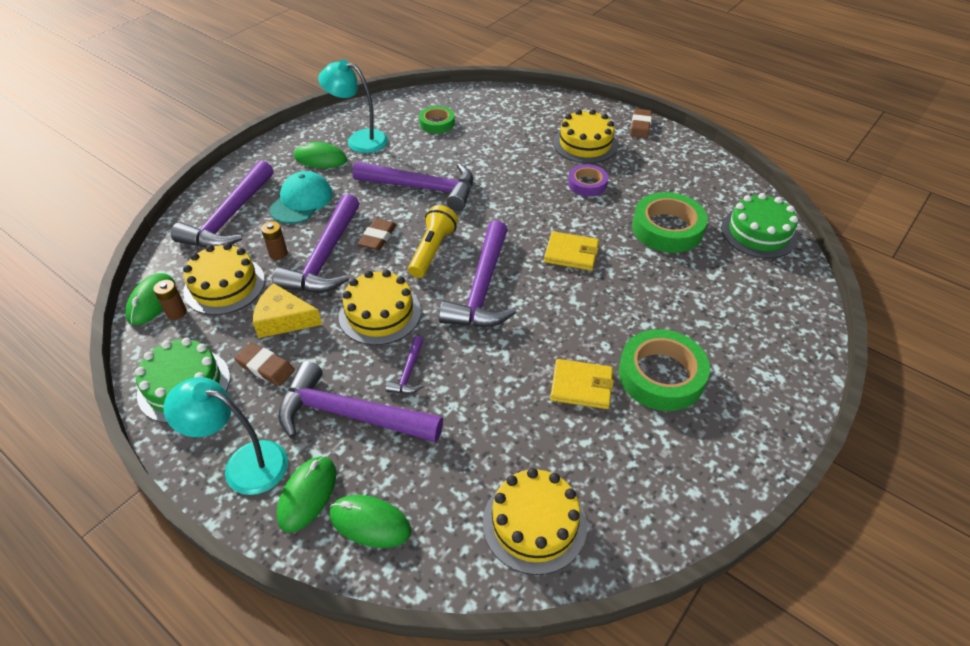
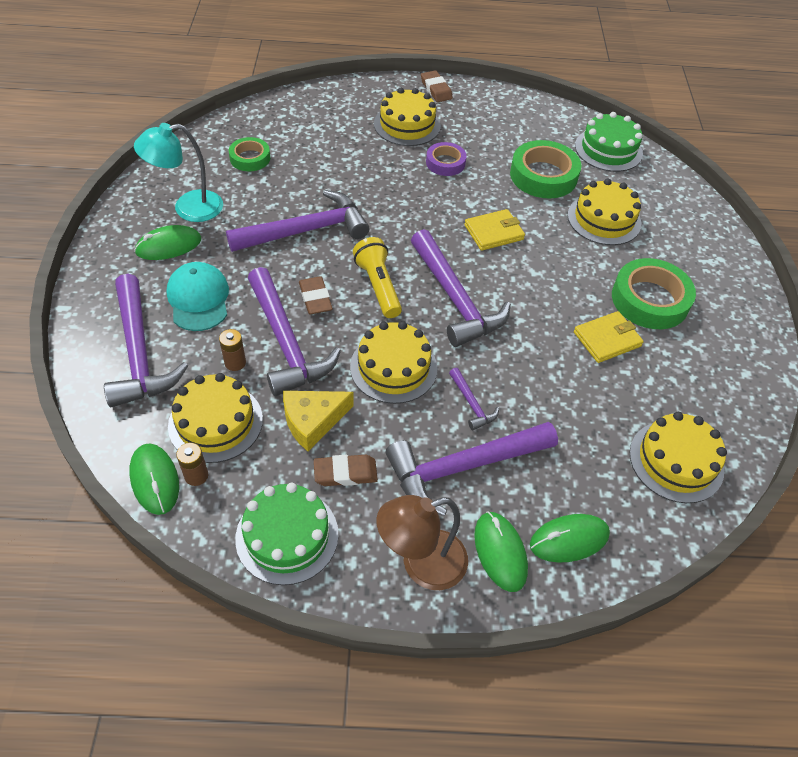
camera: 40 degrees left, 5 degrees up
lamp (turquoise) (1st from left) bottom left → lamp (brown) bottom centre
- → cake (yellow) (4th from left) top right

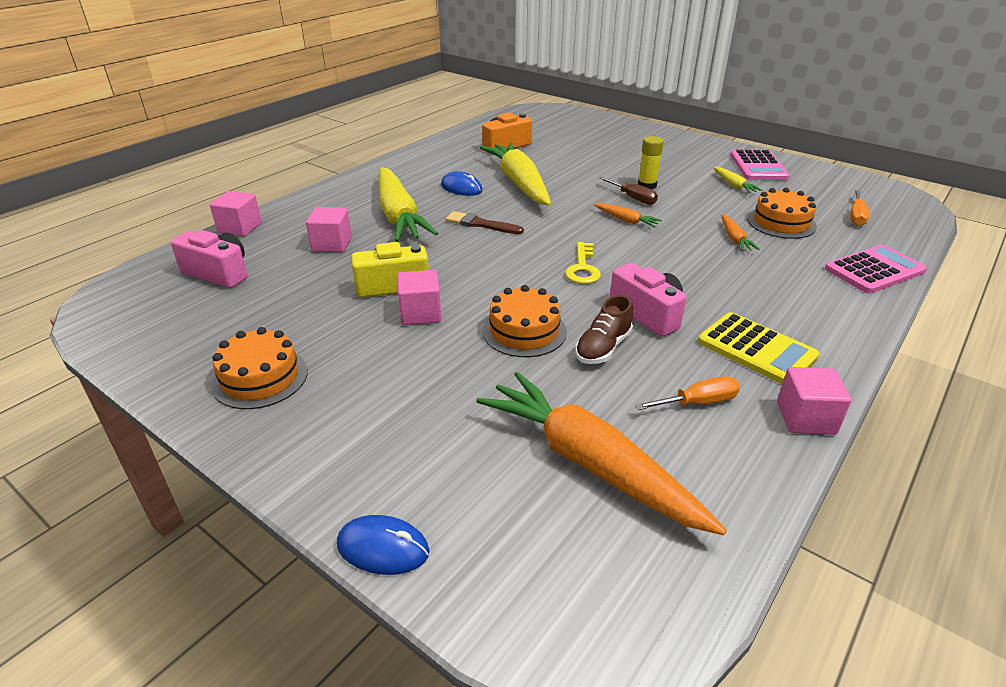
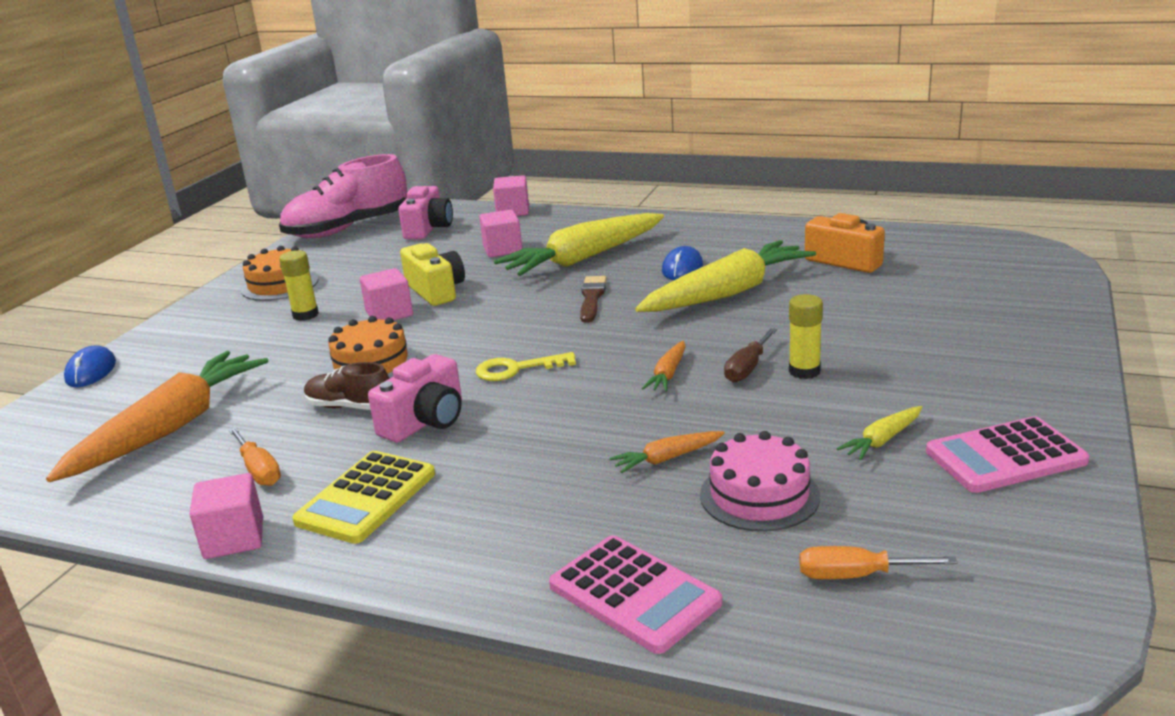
camera: 75 degrees right, 10 degrees down
cake (orange) (3rd from left) top right → cake (pink) bottom centre
- → shoe (pink) top left
- → glue stick (yellow) (1st from left) middle left

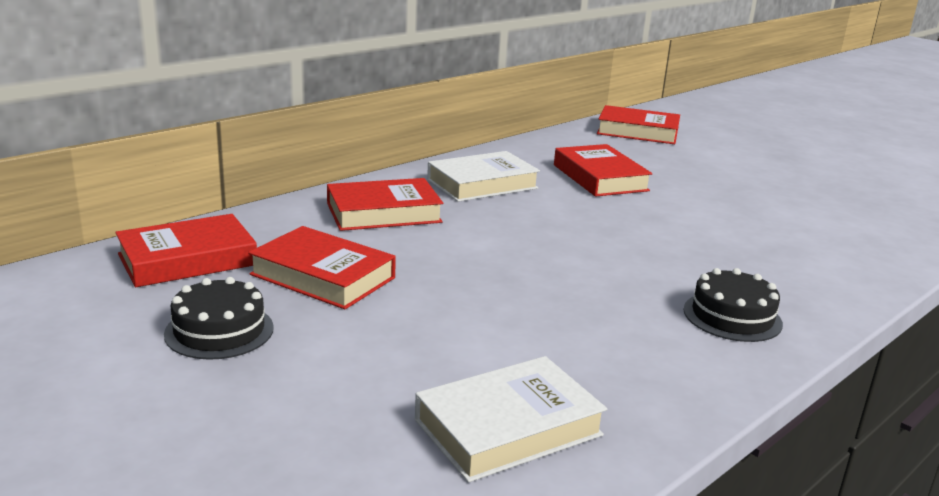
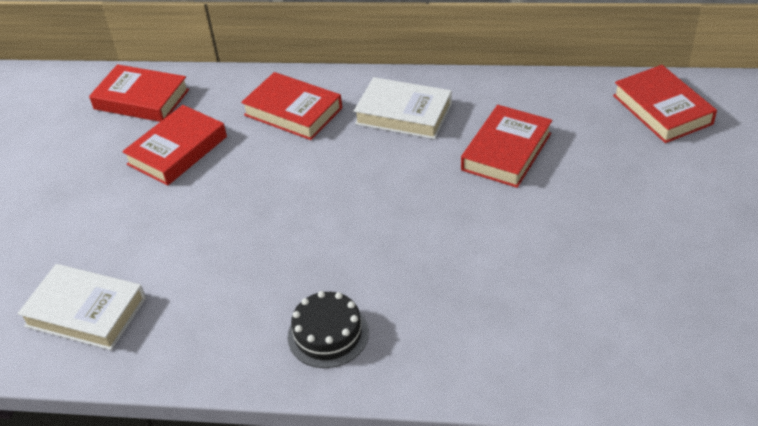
camera: 55 degrees right, 20 degrees up
book (red) (2nd from left) centre → book (red) (2nd from left) middle left, 45 degrees clockwise
cake (black) (1st from left) middle left → -

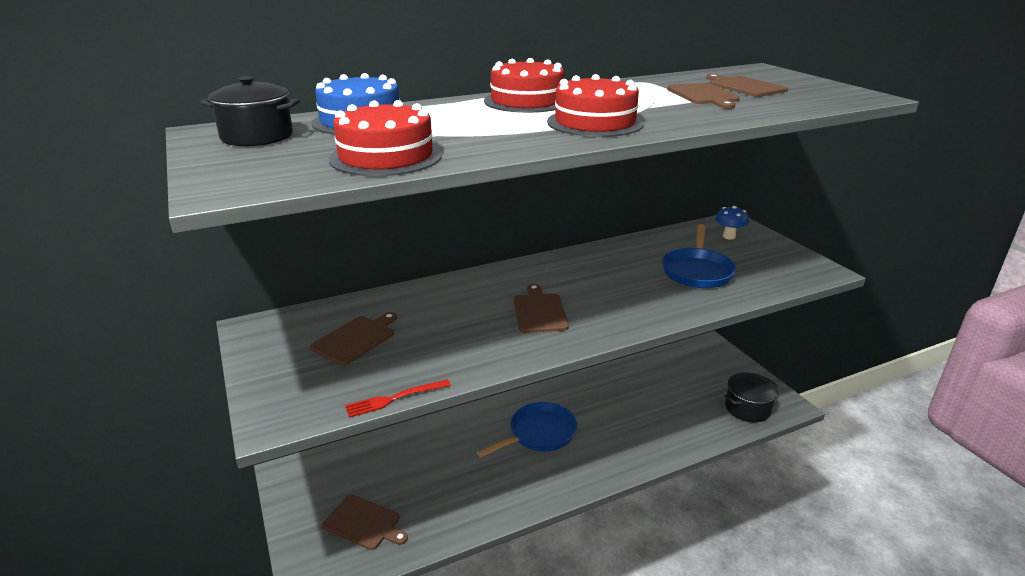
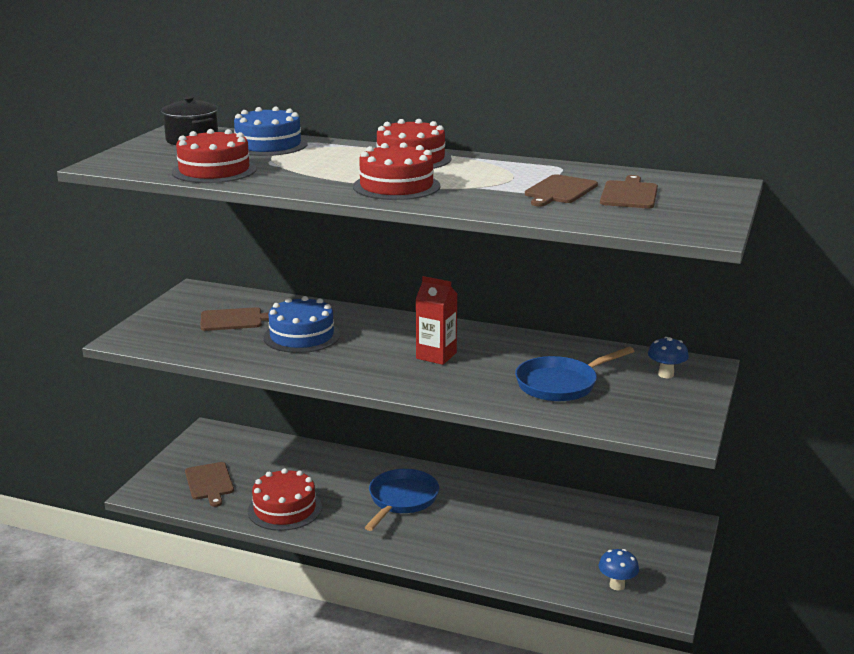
camera: 45 degrees right, 5 degrees down
cutting board (brown) (3rd from left) centre → -
pot (black) (2nd from left) bottom right → mushroom (blue) (1st from left) bottom right
fork (red) bottom centre → -
pan (blue) (1st from left) bottom centre, 75 degrees counterclockwise
- → carton (red) centre
- → cake (blue) (2nd from left) centre
- → cake (red) (2nd from left) bottom centre

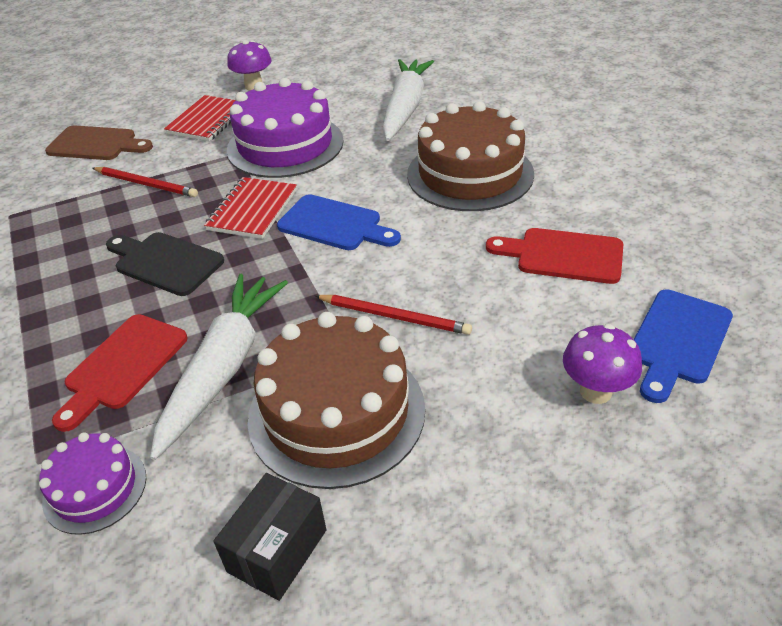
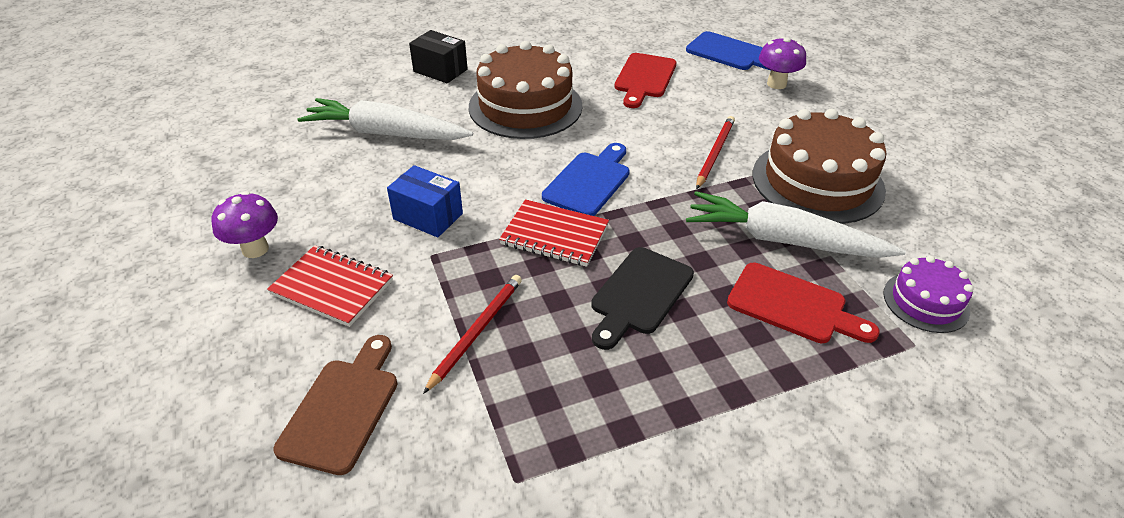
camera: 90 degrees left, 0 degrees up
cake (purple) (2nd from left) top centre → box (blue) centre
box (black) bottom centre → box (black) top centre, moved

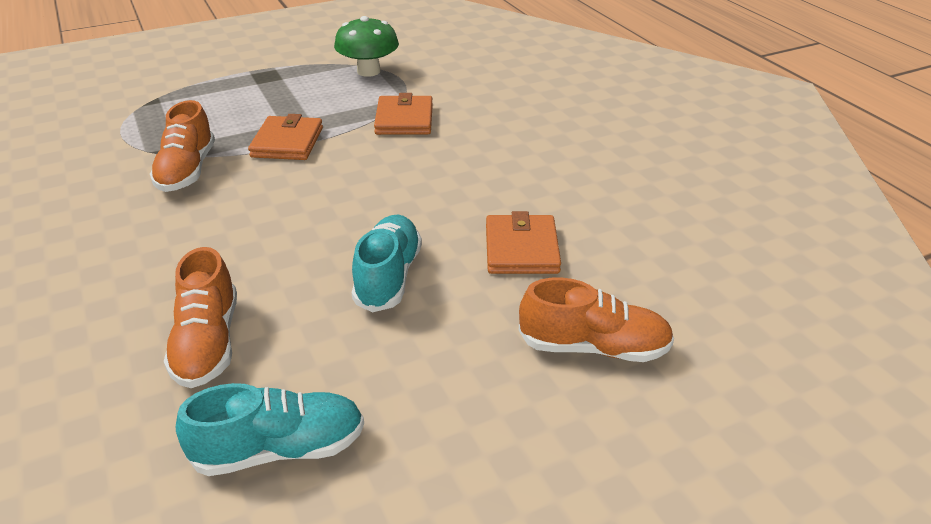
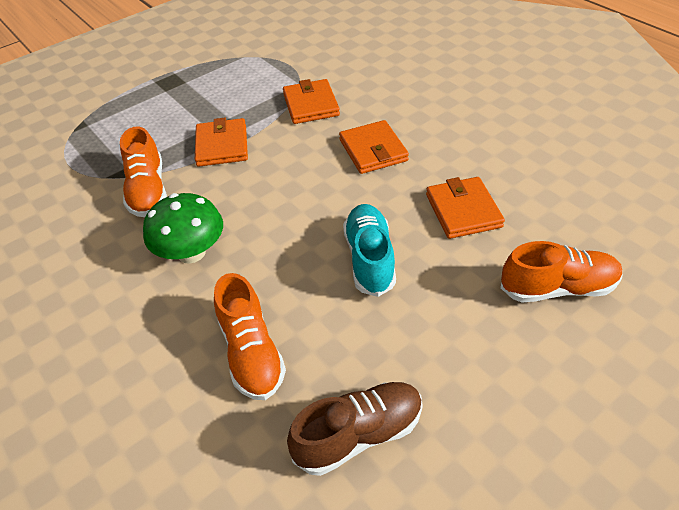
camera: 10 degrees left, 10 degrees up
mushroom (green) top centre → mushroom (green) middle left, moved
shoe (turquoise) (1st from left) bottom left → shoe (brown) bottom centre
- → wallet (orange) (3rd from left) top centre

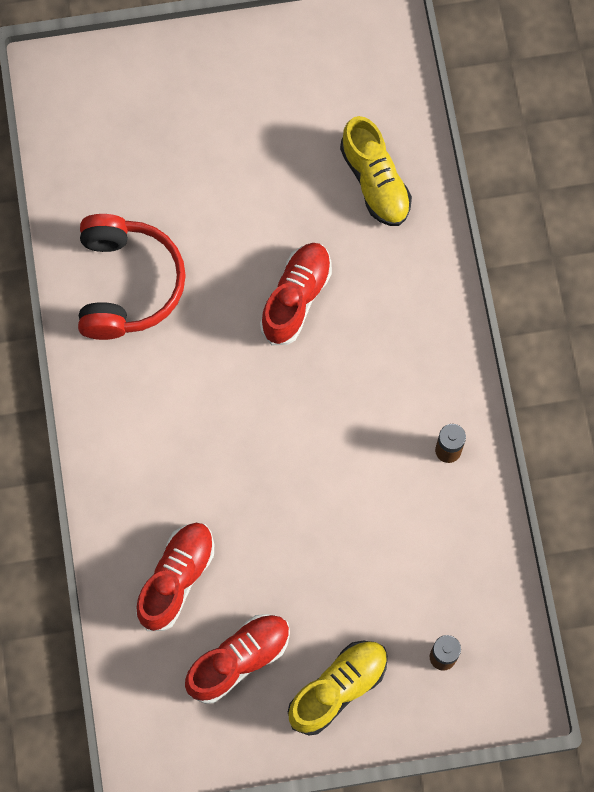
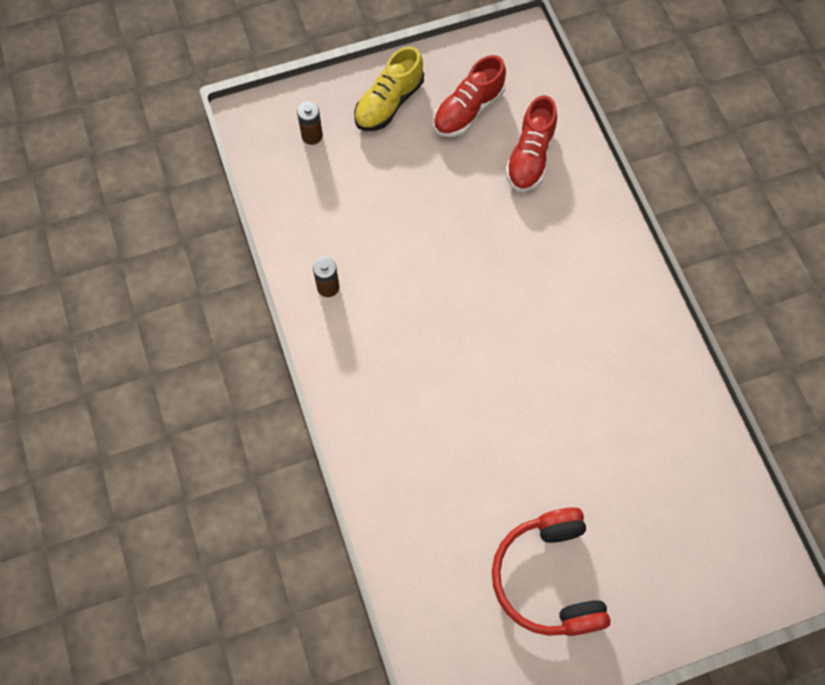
camera: 170 degrees right, 5 degrees down
shoe (yellow) (2nd from left) top centre → -
headphones (red) middle left → headphones (red) bottom right, moved
shoe (red) (3rd from left) centre → -

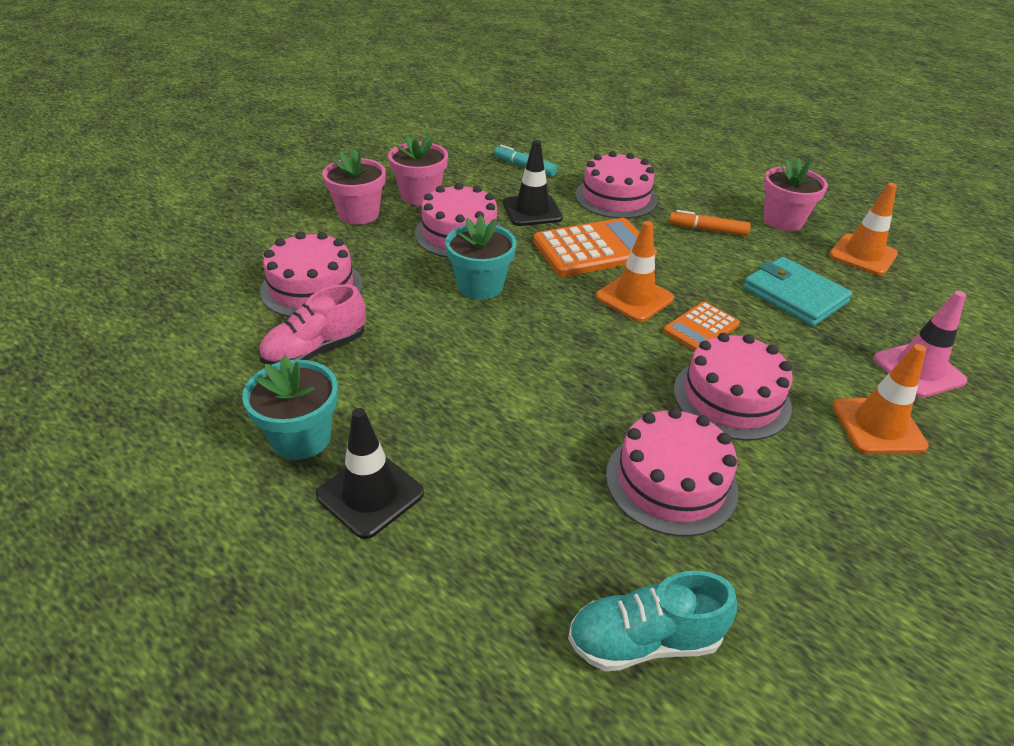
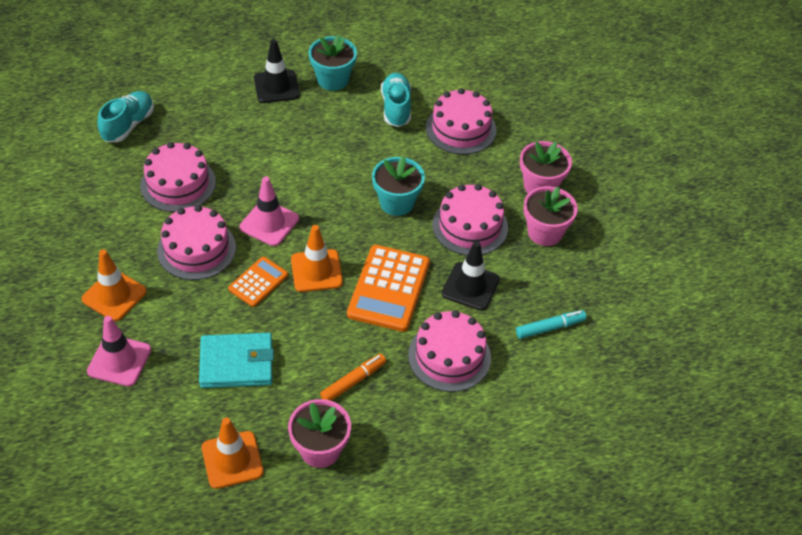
camera: 125 degrees right, 10 degrees up
shoe (pink) middle left → shoe (turquoise) (2nd from left) top centre
calculator (orange) (2nd from left in the first image) middle right → calculator (orange) (1st from left) middle left, 45 degrees clockwise
- → traffic cone (pink) (2nd from left) centre

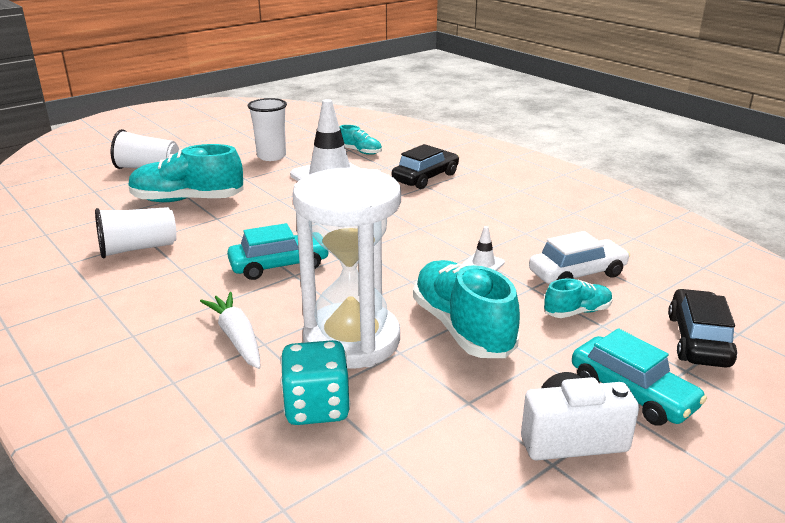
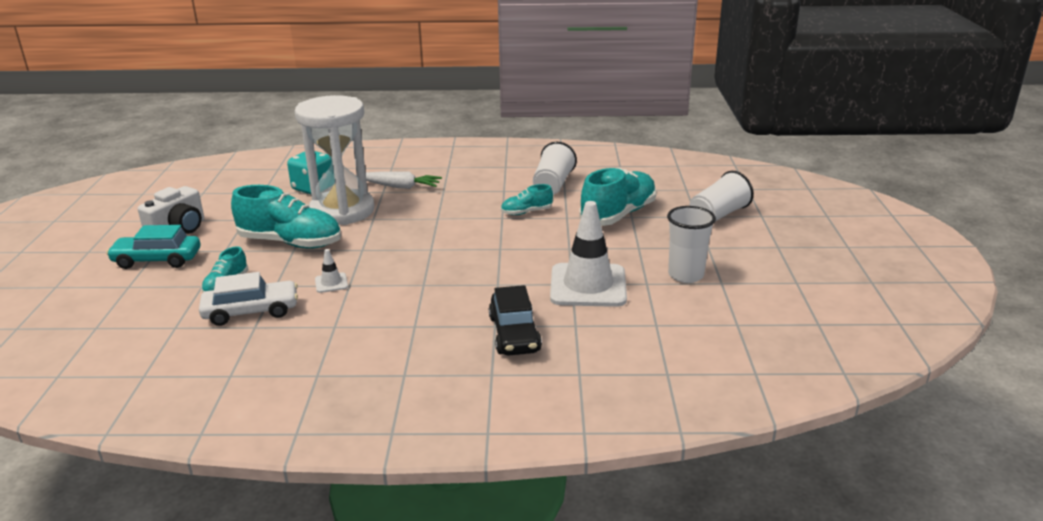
camera: 130 degrees right, 0 degrees up
shoe (turquoise) (2nd from left in the first image) top centre → shoe (turquoise) (3rd from left) centre, moved
car (turquoise) (1st from left) centre → -
car (white) middle right → car (white) middle left, 120 degrees counterclockwise
car (black) (2nd from left) middle right → -

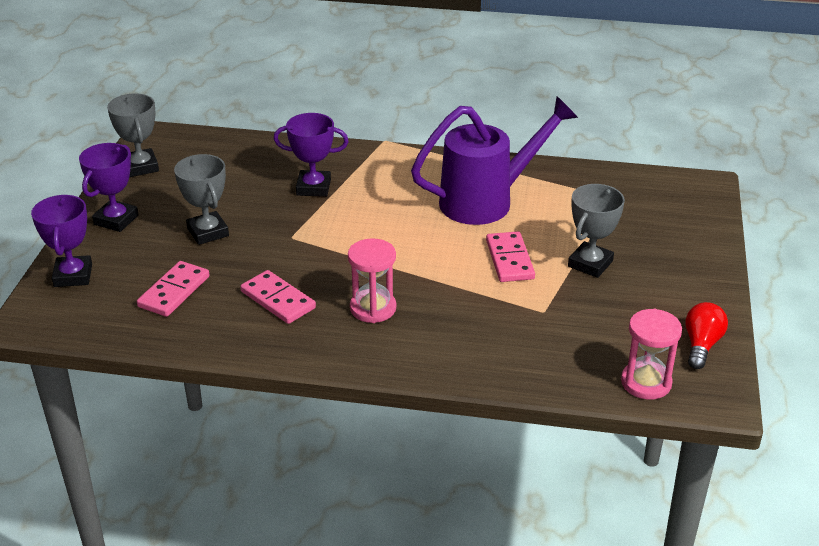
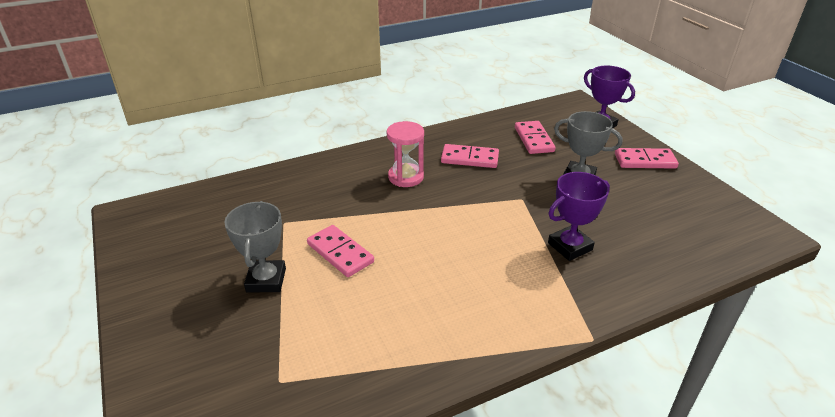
camera: 145 degrees right, 0 degrees up
trophy (grey) (1st from left) top left → -
watering can (purple) top centre → -
trophy (purple) (2nd from left) middle left → domino (pink) (4th from left) middle right
light bulb (red) middle right → -
hourglass (pink) (2nd from left) middle right → -

